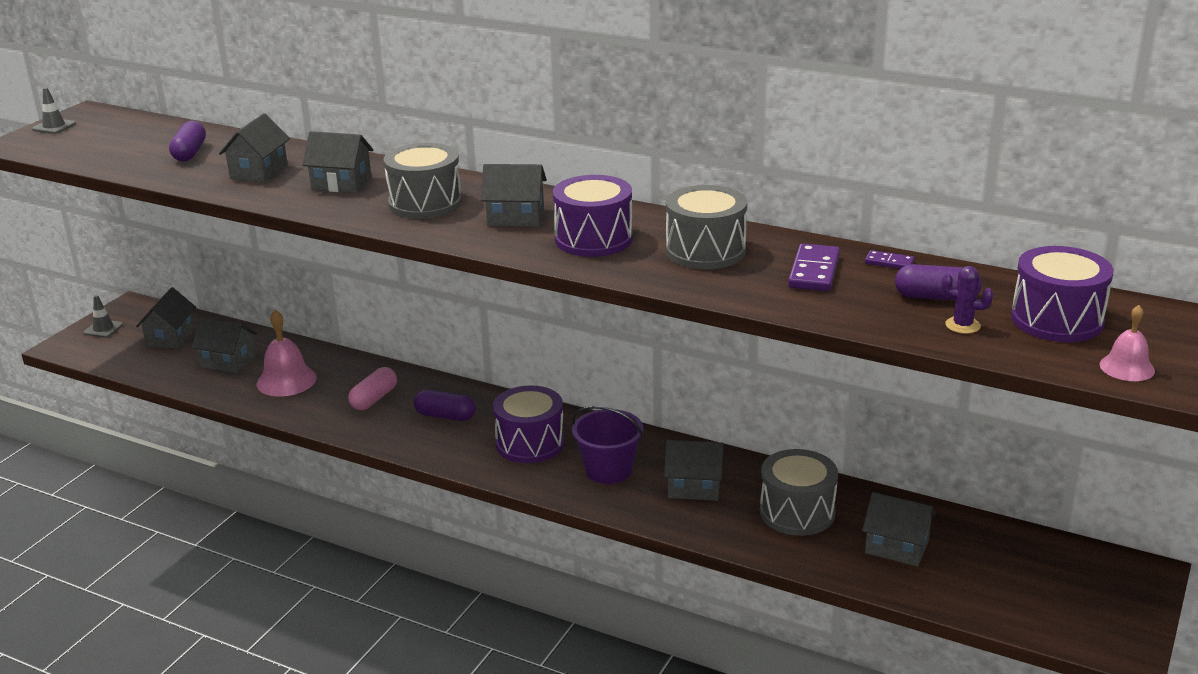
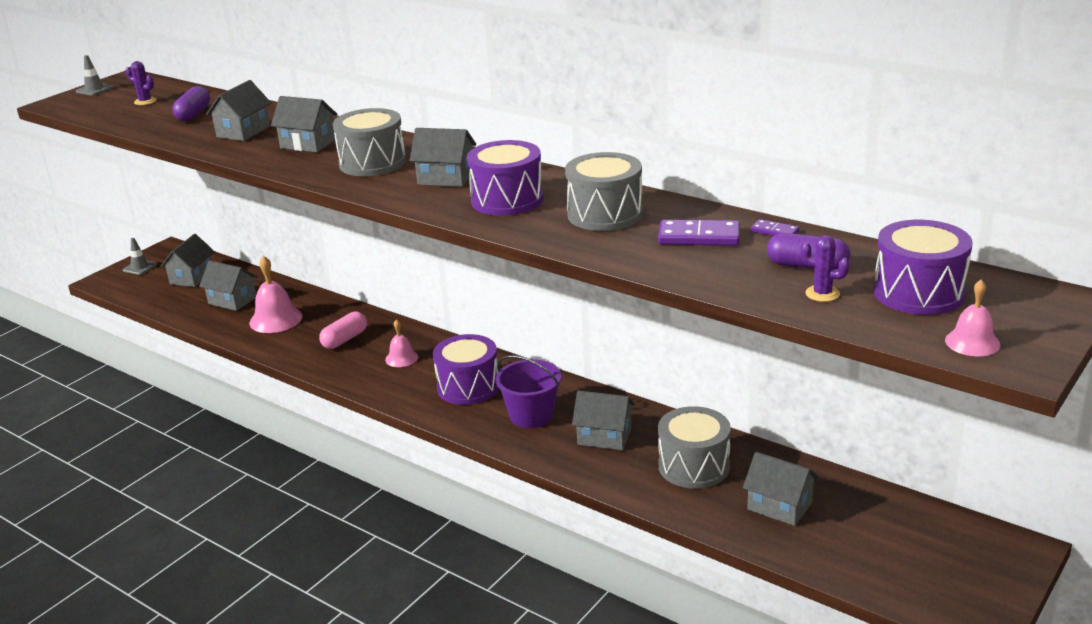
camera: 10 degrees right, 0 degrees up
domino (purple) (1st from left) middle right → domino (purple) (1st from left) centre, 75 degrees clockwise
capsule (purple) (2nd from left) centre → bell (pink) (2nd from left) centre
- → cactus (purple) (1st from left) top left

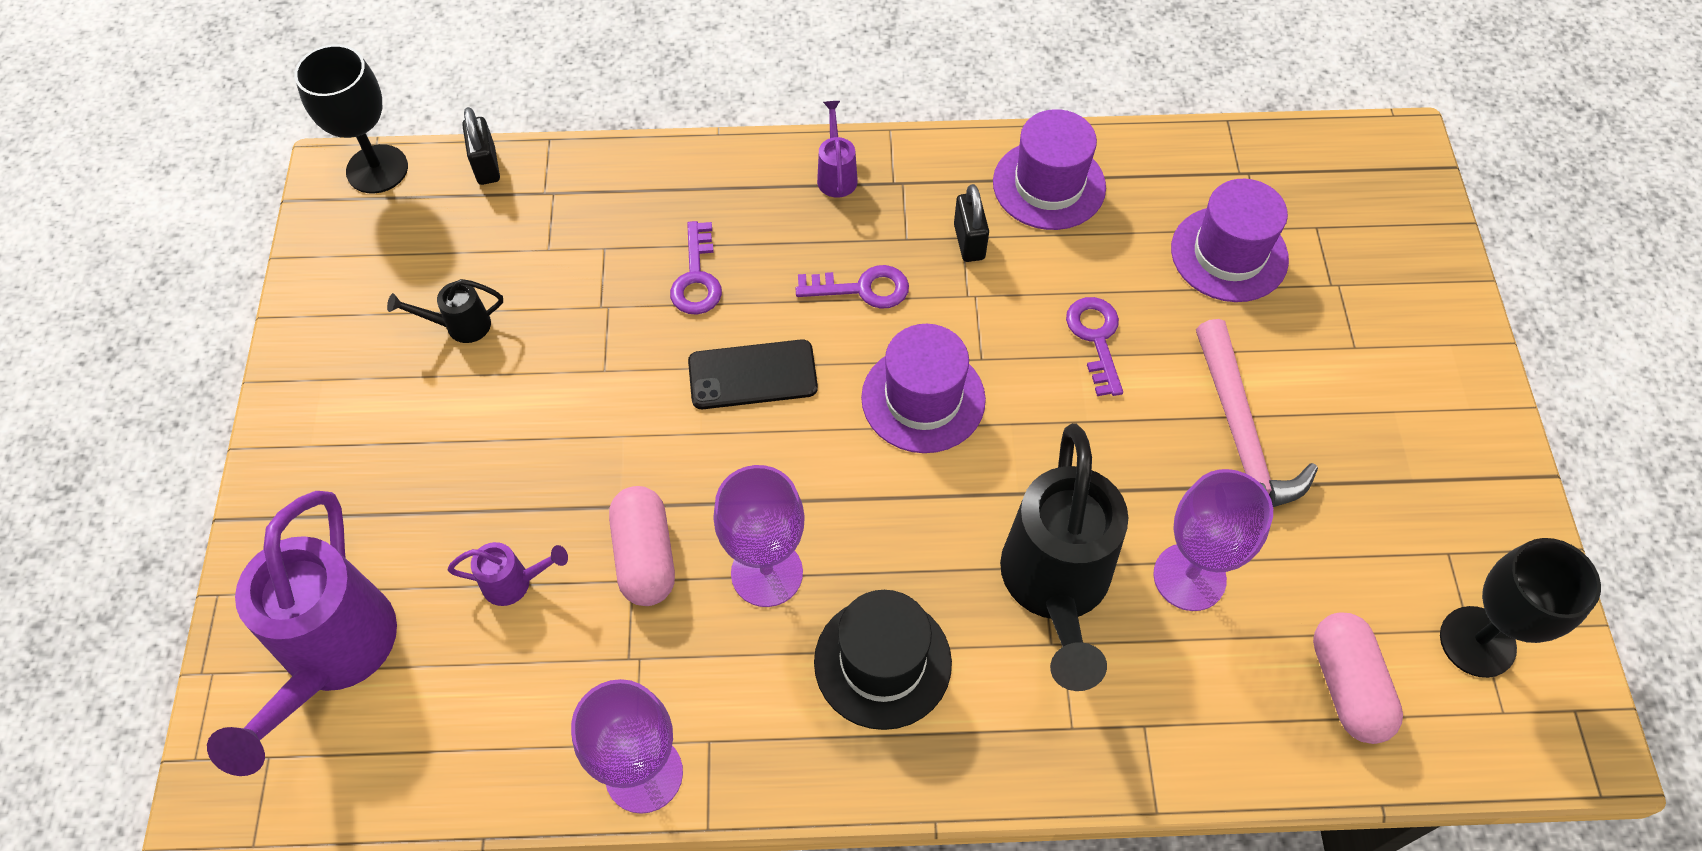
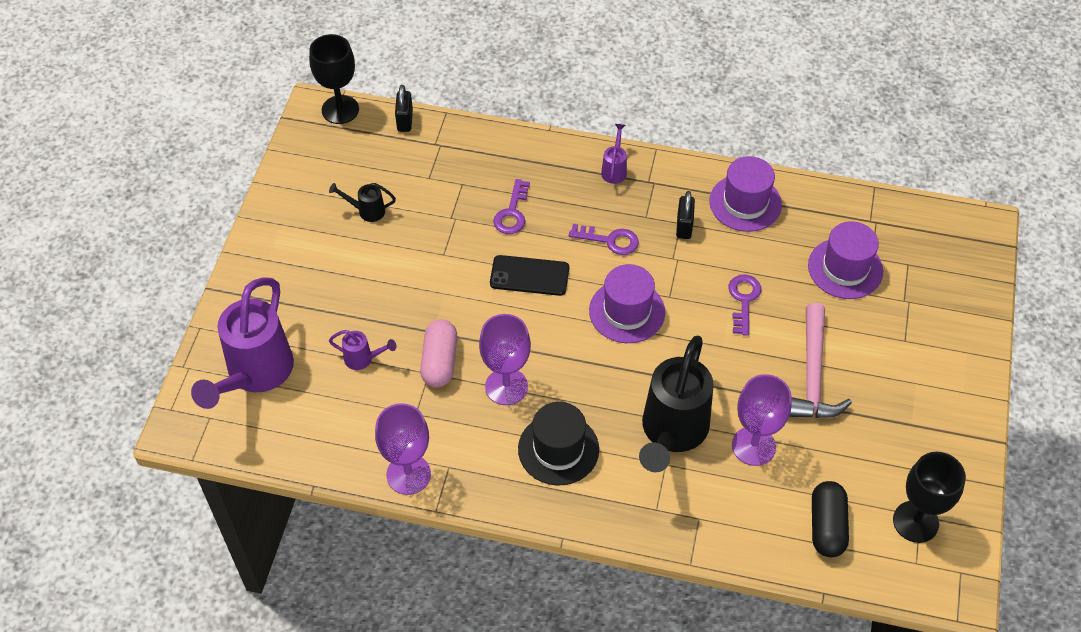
camera: 15 degrees right, 5 degrees down
capsule (pink) (2nd from left) bottom right → capsule (black) bottom right

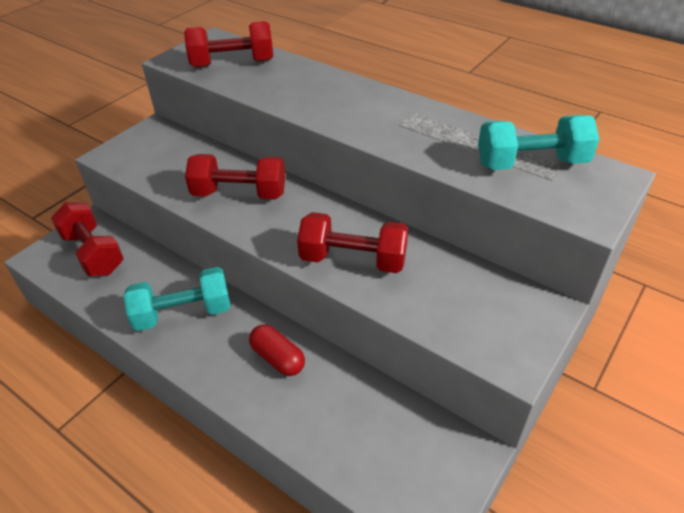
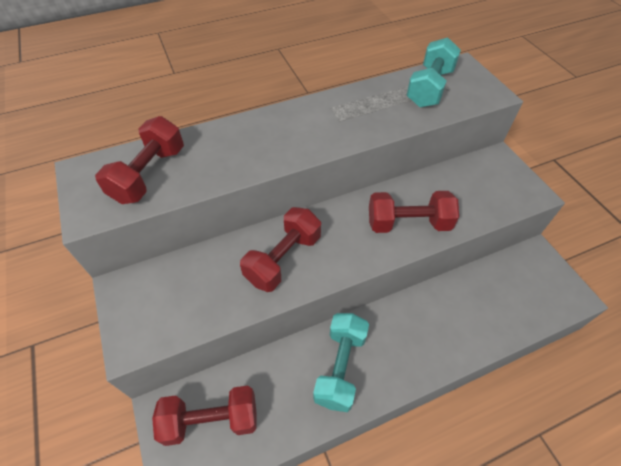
camera: 60 degrees left, 10 degrees up
dumbbell (red) (4th from left) centre → dumbbell (red) (4th from left) middle right, 45 degrees clockwise
capsule (red) bottom centre → -

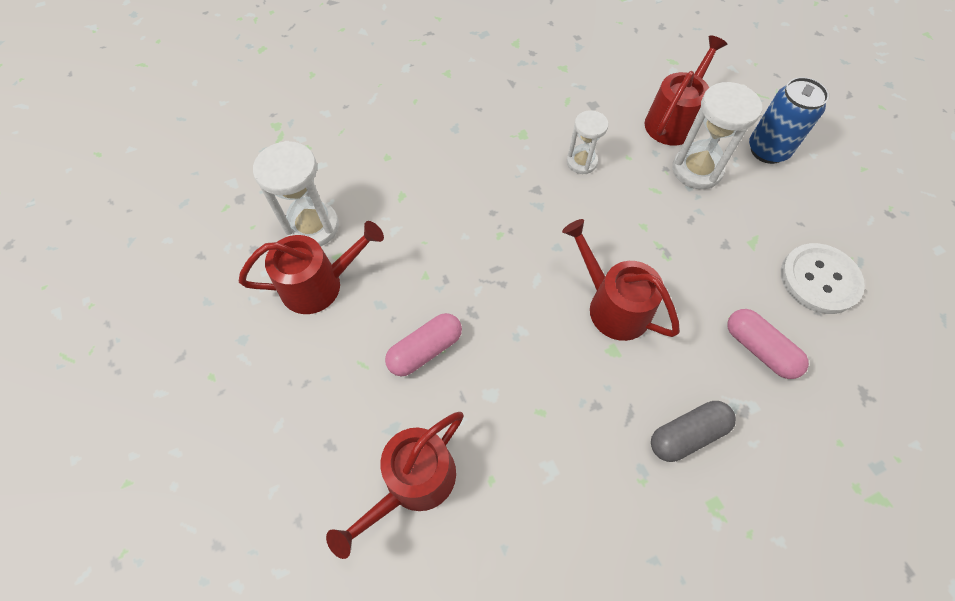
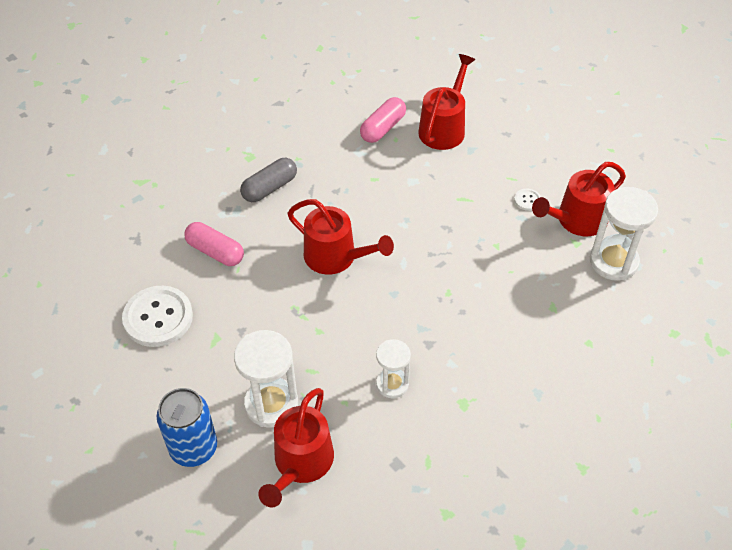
camera: 165 degrees right, 10 degrees down
capsule (pink) (1st from left in the first image) centre → capsule (pink) (2nd from left) top centre, moved
- → button (white) (2nd from left) middle right

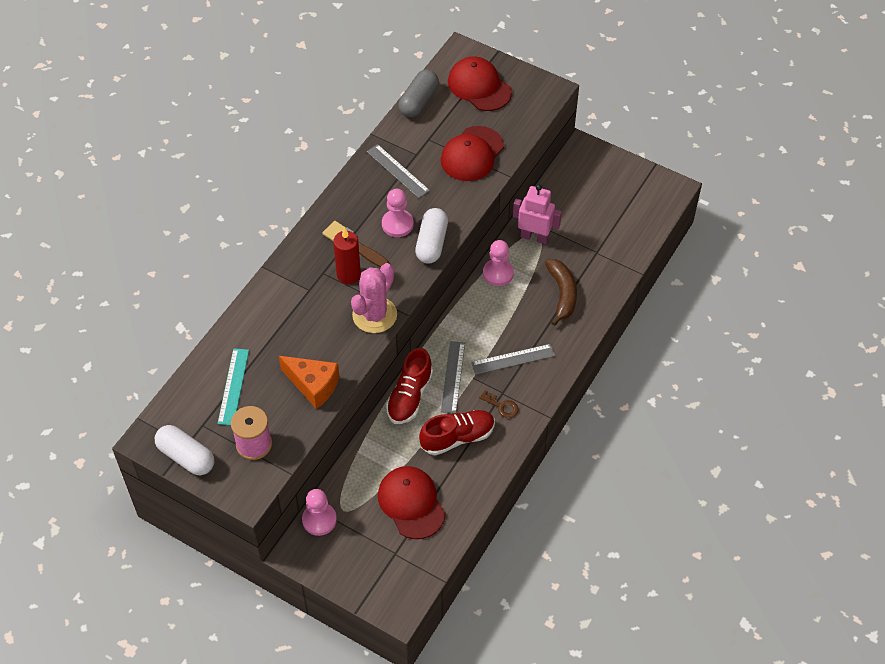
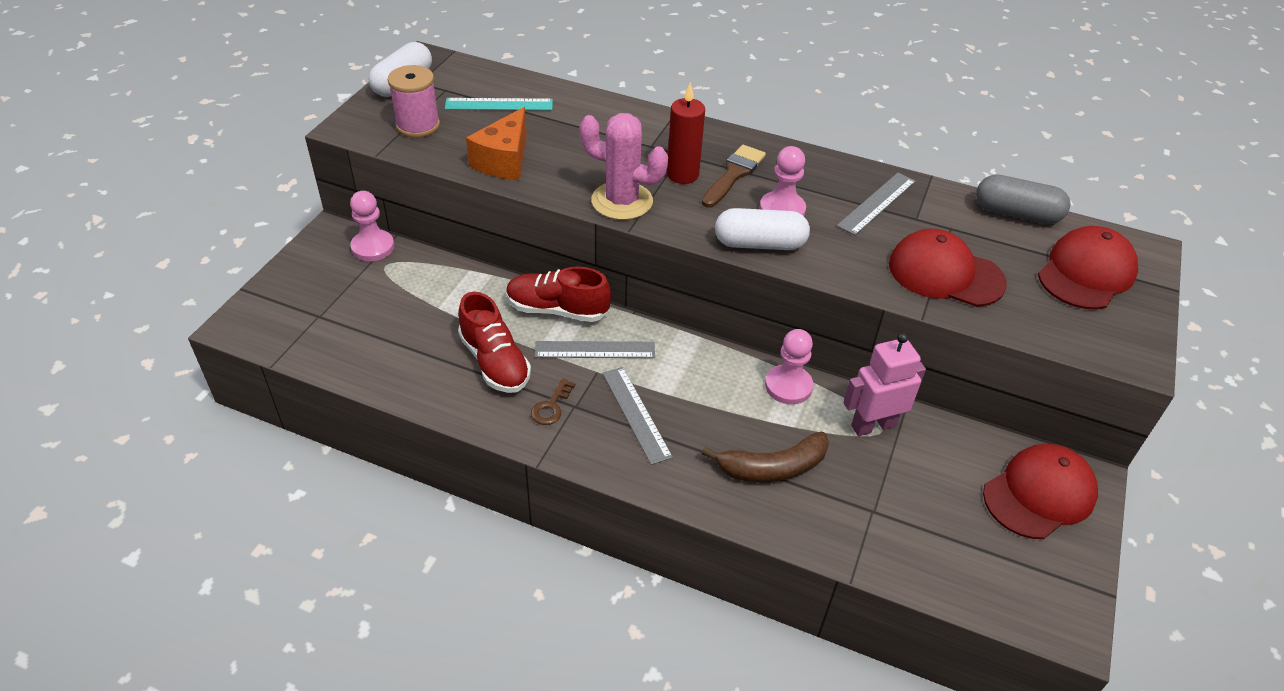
camera: 80 degrees right, 10 degrees down
robot (pink) top centre → robot (pink) middle right, 120 degrees counterclockwise
cap (red) (1st from left in the first image) bottom centre → cap (red) (2nd from left) bottom right, moved

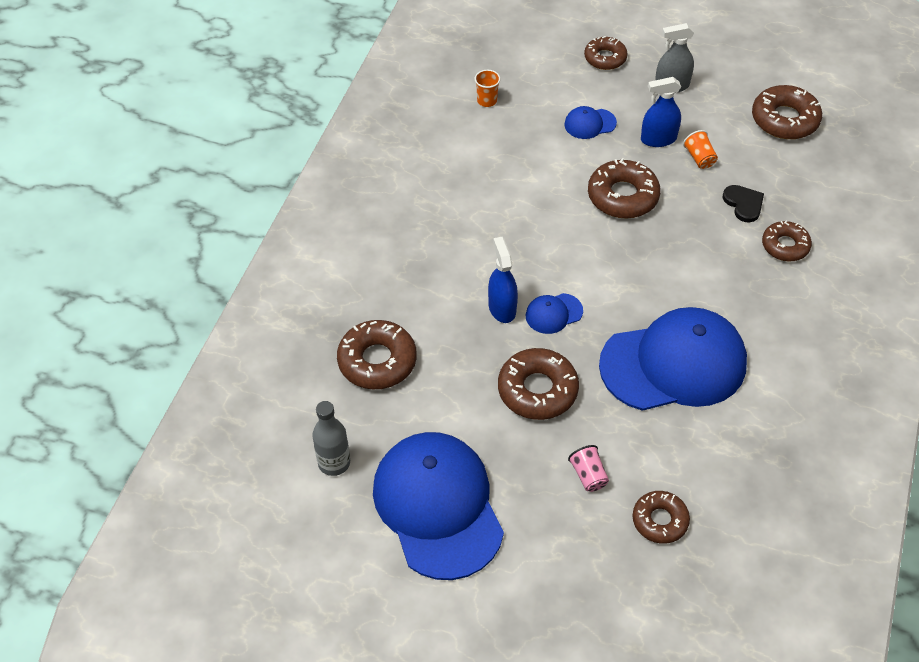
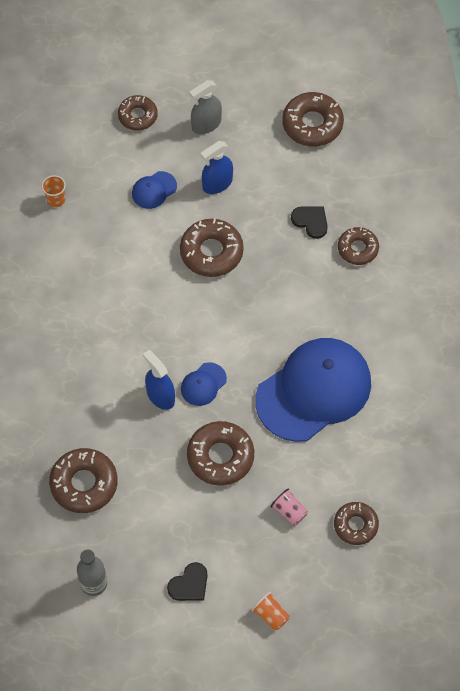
camera: 25 degrees left, 10 degrees up
cup (orange) (2nd from left) top right → cup (orange) (2nd from left) bottom centre, moved
cap (blue) (1st from left) bottom centre → heart (black) (1st from left) bottom centre

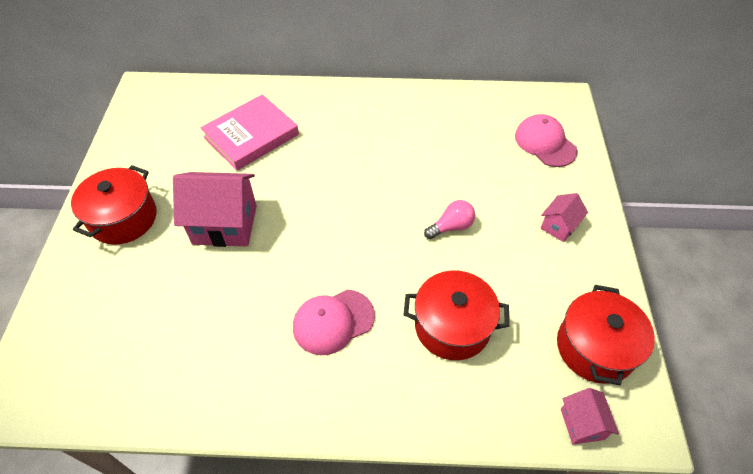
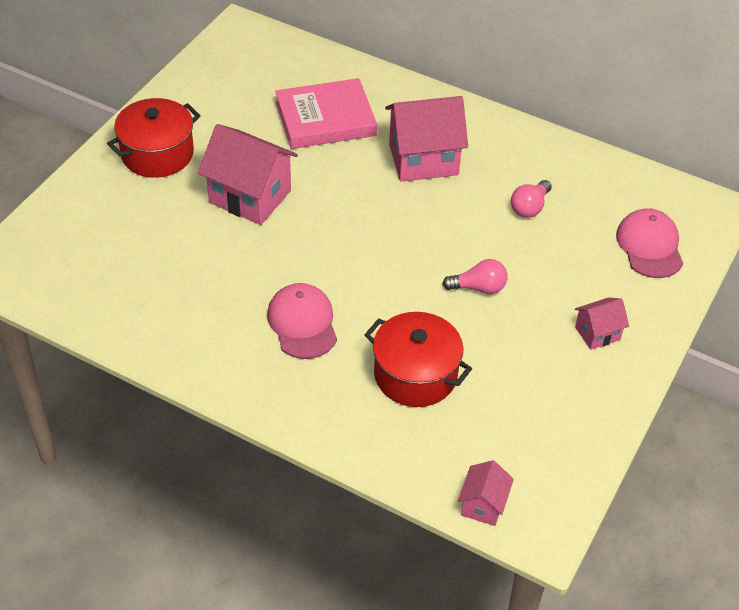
camera: 25 degrees right, 5 degrees down
pot (red) (3rd from left) bottom right → -
cap (pink) (1st from left) bottom centre → cap (pink) (1st from left) centre, 75 degrees clockwise
- → house (pink) (2nd from left) top centre
- → light bulb (pink) (2nd from left) top right

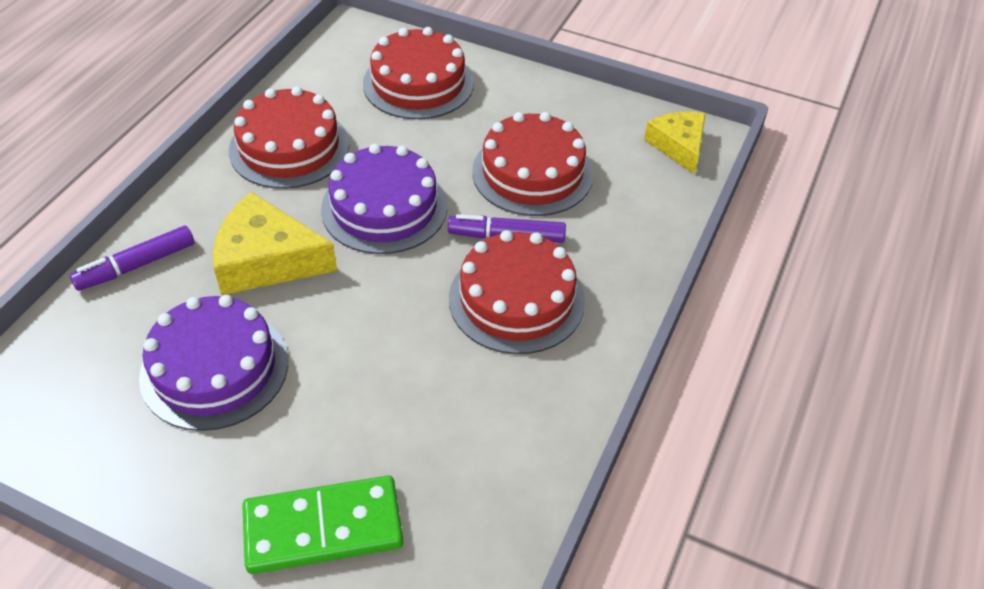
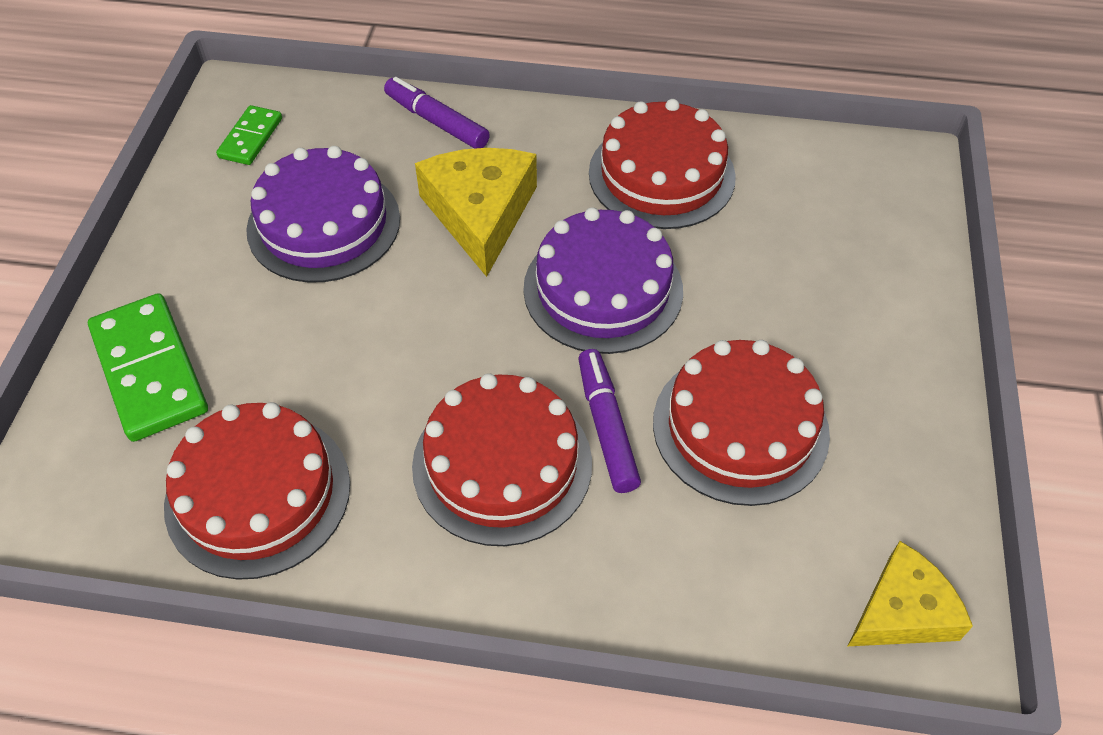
camera: 75 degrees right, 5 degrees up
cake (red) (2nd from left in the first image) top centre → cake (red) (1st from left) bottom left, moved
- → domino (green) (2nd from left) top left

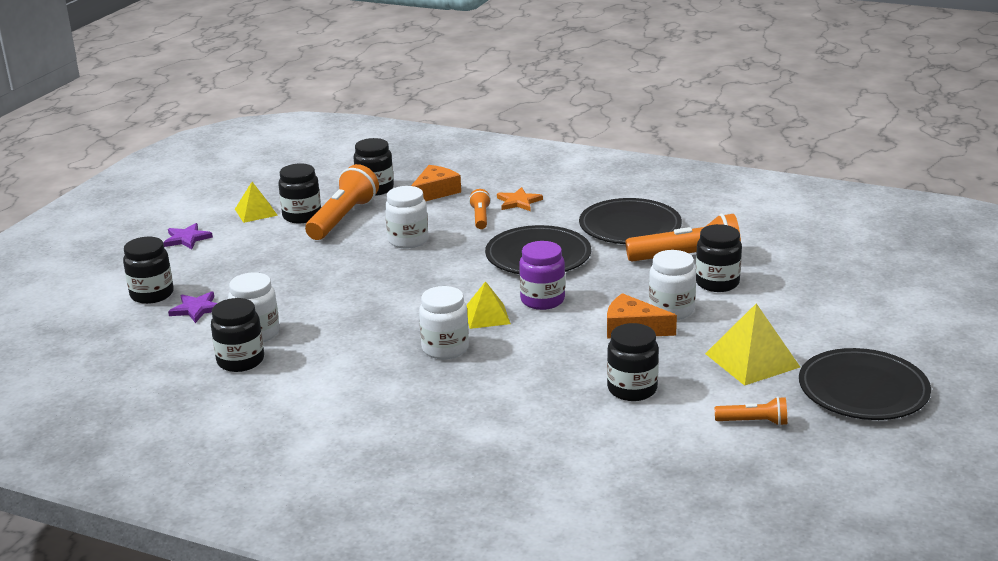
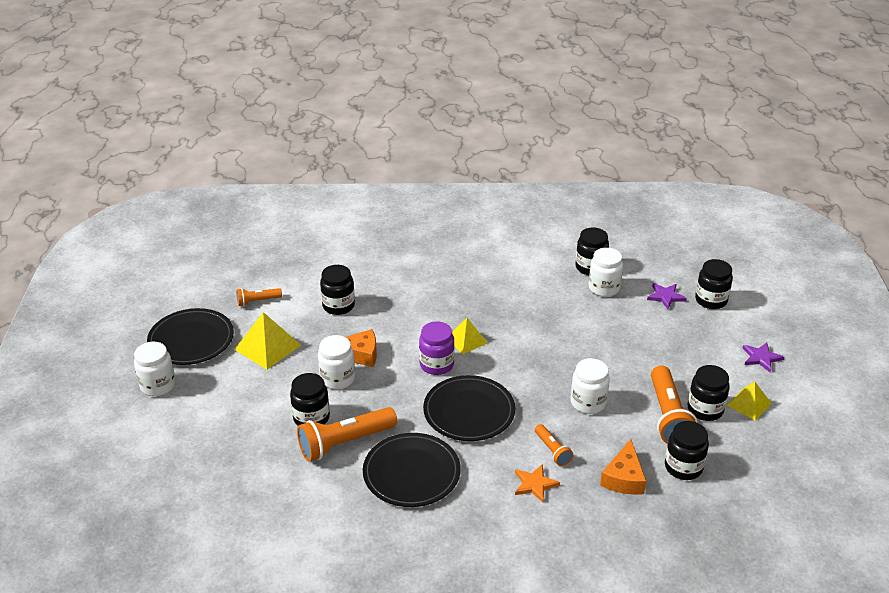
camera: 155 degrees right, 10 degrees up
jar (white) (3rd from left in the first image) centre → jar (white) (1st from left) middle left, moved

